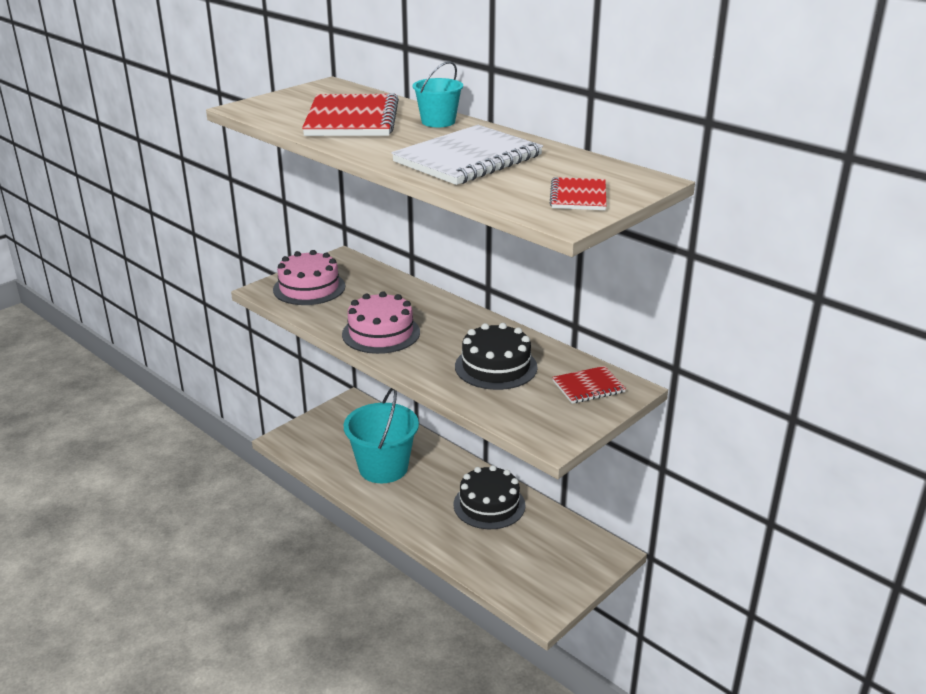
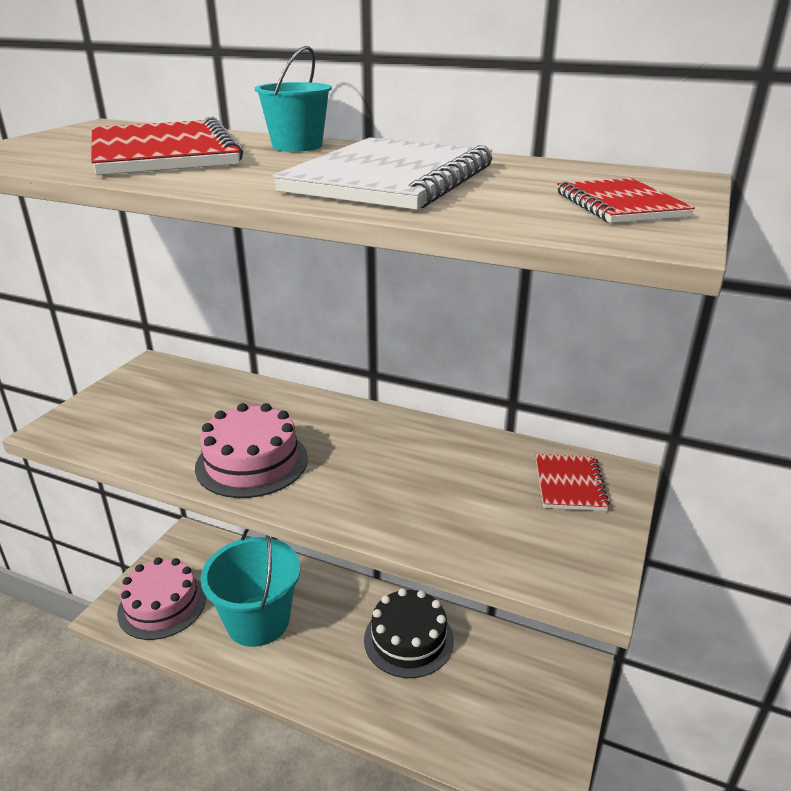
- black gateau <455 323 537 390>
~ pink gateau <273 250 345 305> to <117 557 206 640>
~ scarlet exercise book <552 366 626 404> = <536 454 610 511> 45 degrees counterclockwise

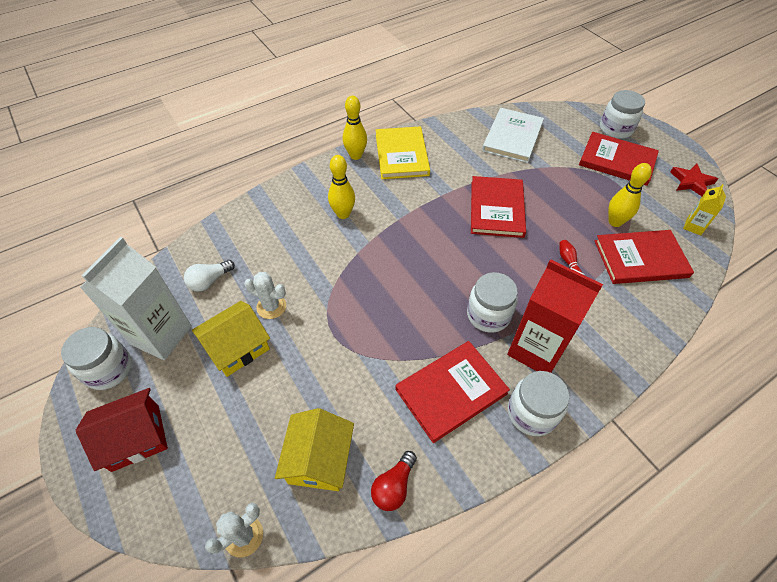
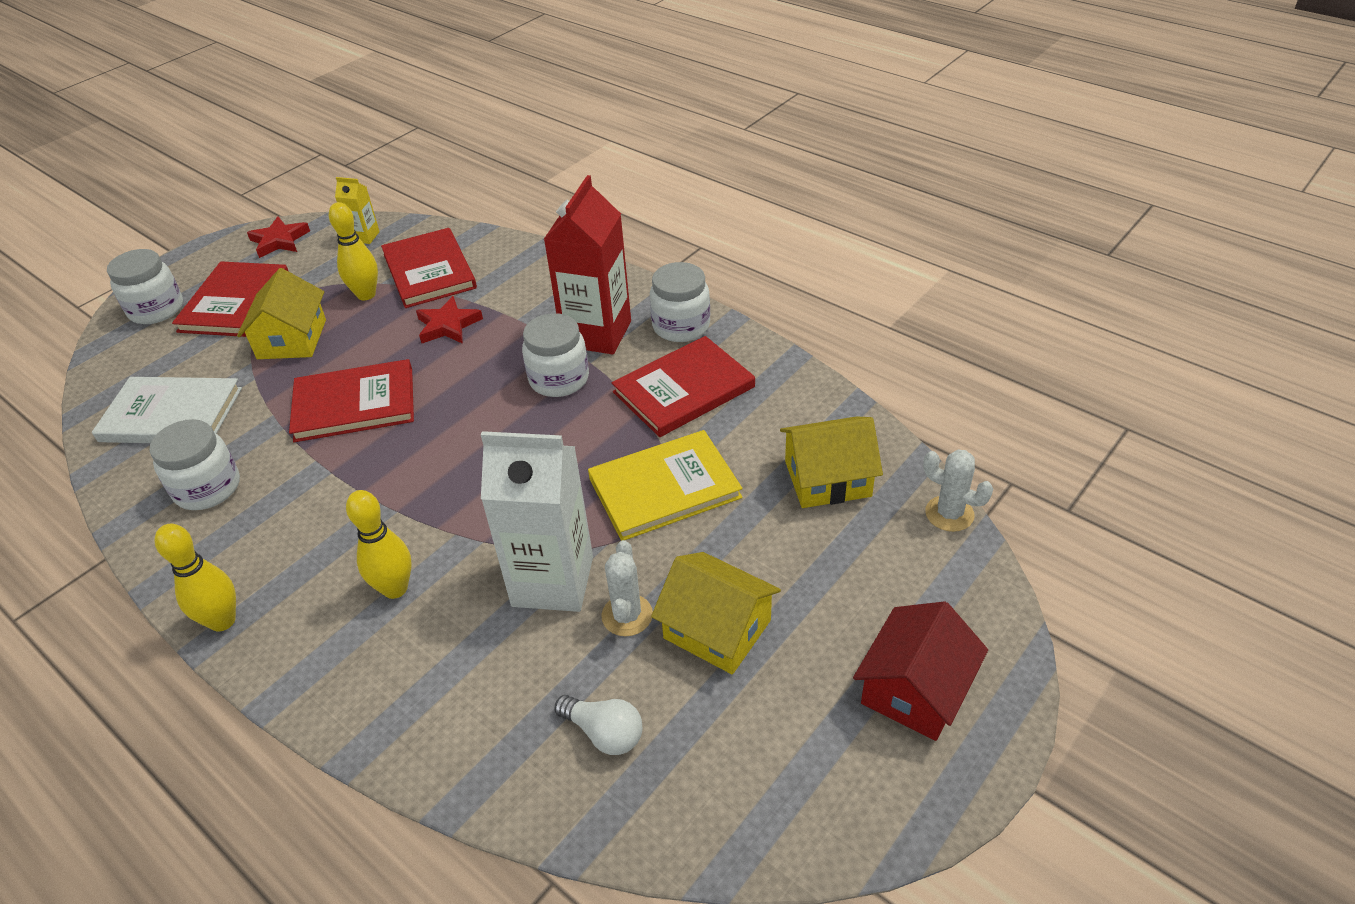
- scarlet bulb <371 451 417 511>
+ bright yellow house <237 268 326 359>
~ white jam jar <61 327 132 390> to <149 419 240 510>
~ white juice carton <80 237 192 360> to <481 431 593 612>
~ bright yellow hardcover <376 126 430 179> to <588 430 743 541>
~ scarlet tenpin <560 240 582 272> to scarlet star shape <416 296 483 344>
~ scarlet house <76 388 168 472> = <853 601 988 741> 75 degrees clockwise
~ scarlet hardcover <395 341 510 443> = <612 336 755 437> 75 degrees counterclockwise

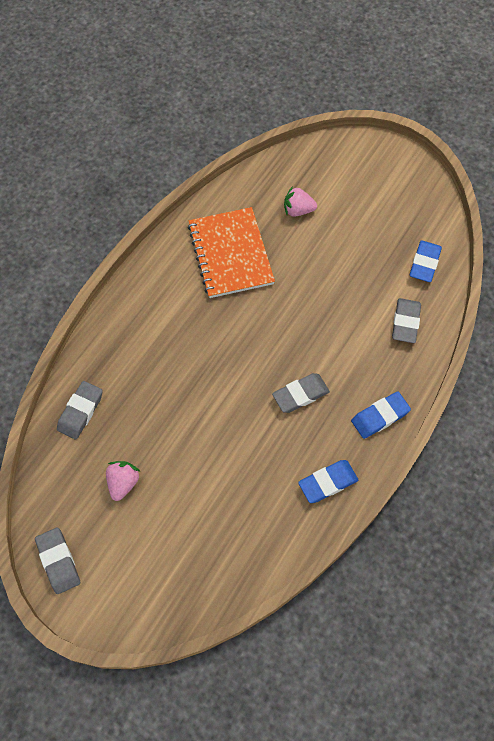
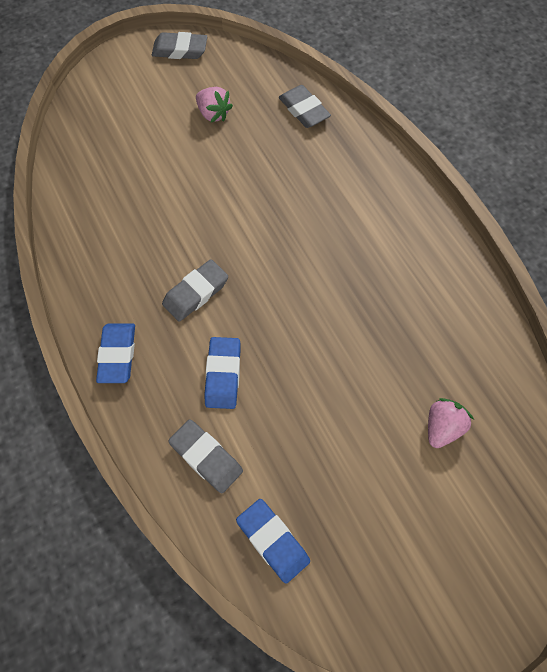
- orange exercise book <188 207 275 298>
~ cobalt gum eraser <298 460 358 503> to <205 337 241 409>
~ grey gum eraser <272 373 330 413> = <162 259 228 322> 45 degrees clockwise

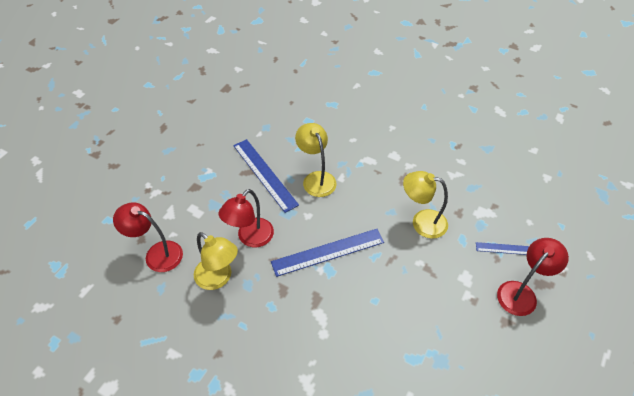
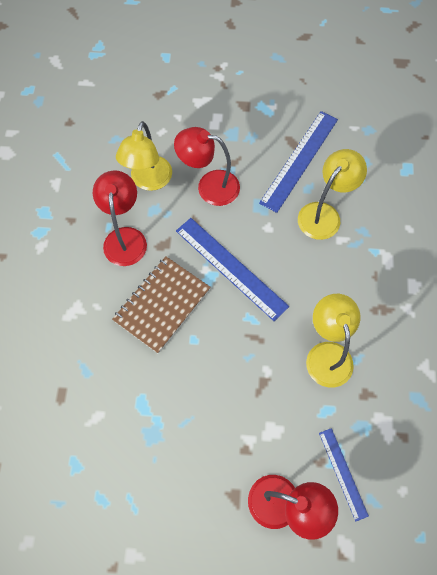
+ russet exercise book <112 256 211 354>
~ scarlet desk lamp <113 202 183 272> to <93 170 147 266>

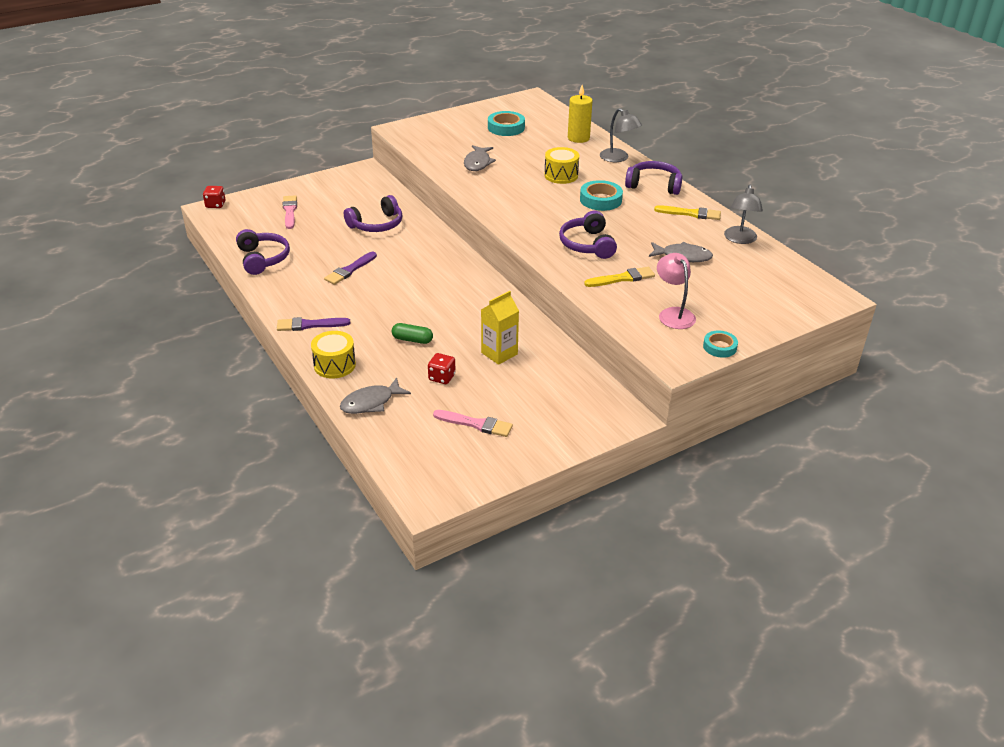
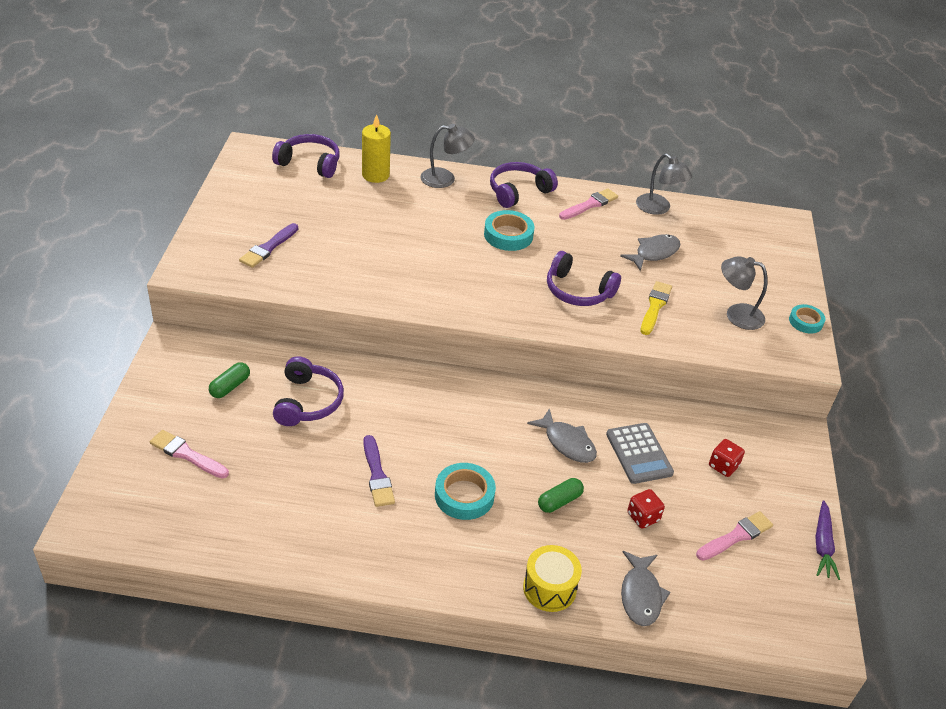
- bright yellow toy drum <544 147 579 184>
+ green pill shape <209 362 250 398>
+ violet toy carrot <815 500 840 580>
~ scarlet die <203 186 226 208> to <709 439 745 477>
~ violet headphones <236 229 290 275> to <272 134 340 178>
~ violet paint brush <277 317 350 331> to <239 223 298 268>
~ grey toy fish <464 145 496 171> to <527 408 597 463>
~ teal roll of tape <488 111 525 136> to <435 463 496 520>
~ bright yellow juice carton <481 291 519 365> to grey adding machine <606 423 674 484>
~ bright yellow paint brush <654 205 721 220> to pink paint brush <559 188 618 220>
~ pink desk lamp <657 253 696 329> to grey desk lamp <721 256 768 330>

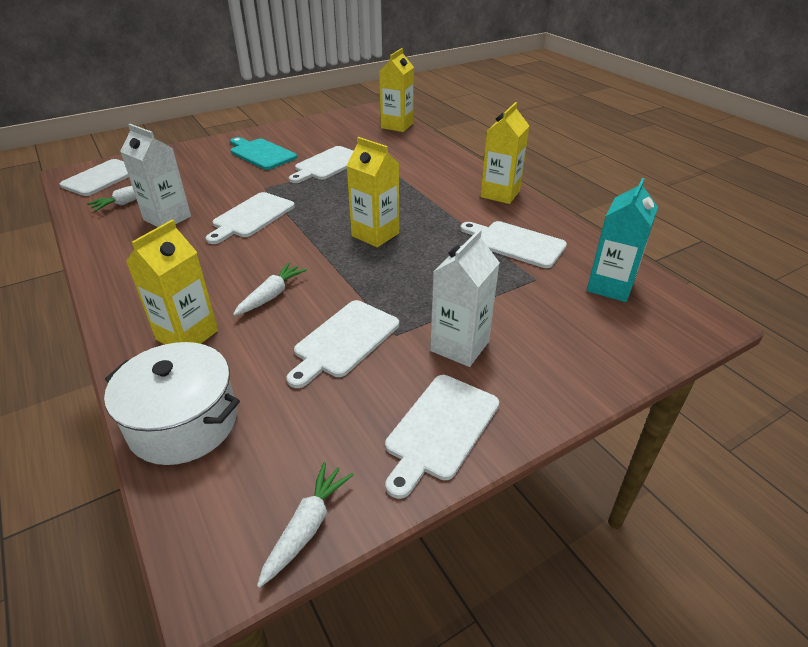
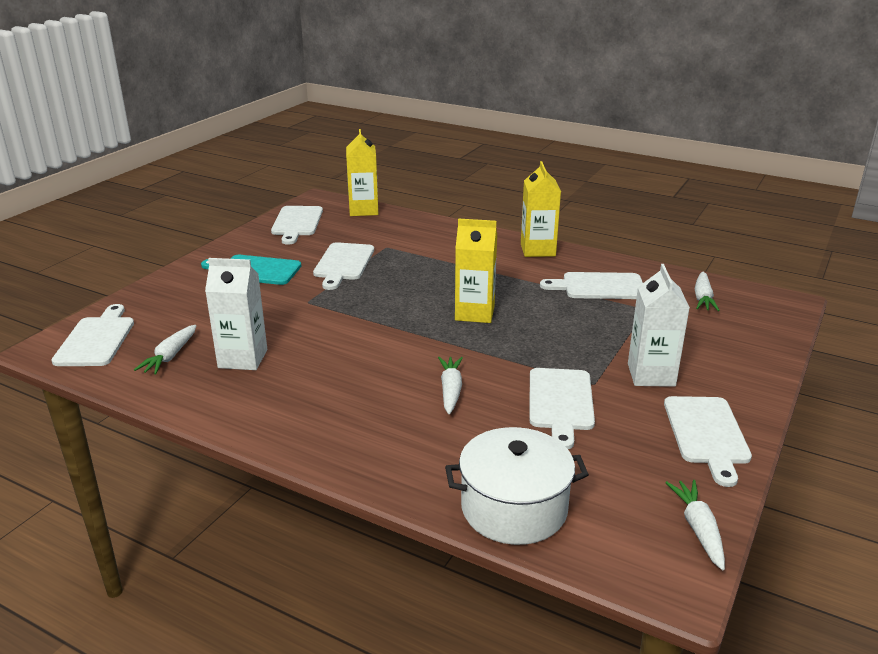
- bright yellow juice carton <126 220 218 344>
~ white bread board <206 192 295 244> to <271 206 323 245>
~ teal juice carton <587 178 658 302> to white toy carrot <695 271 720 311>

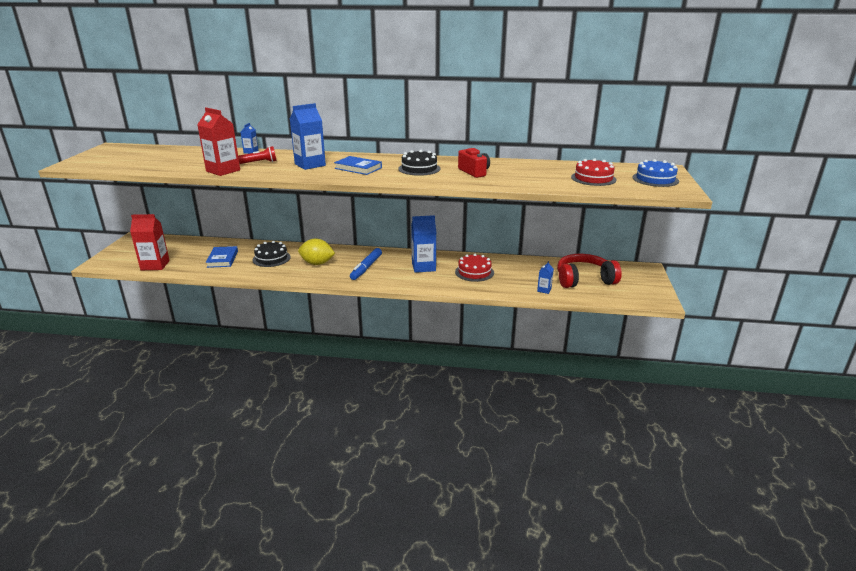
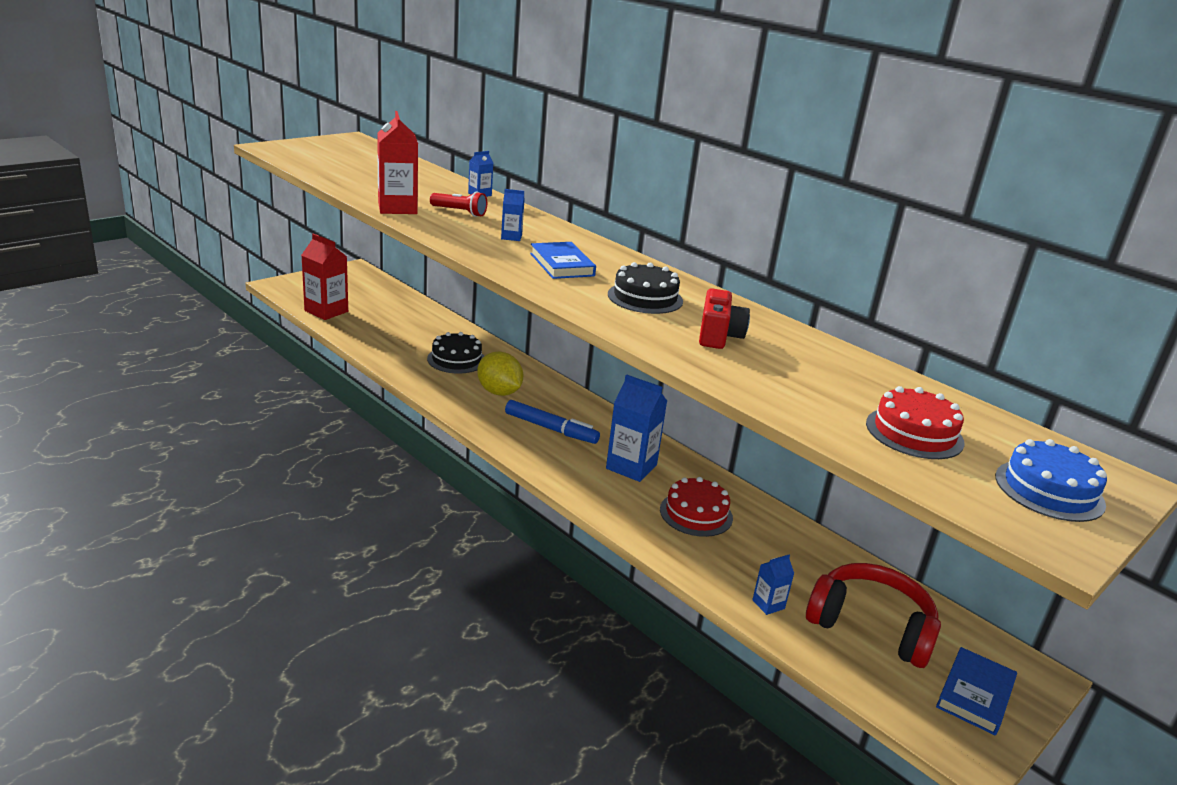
~ cobalt hardcover <206 246 238 268> to <936 647 1017 735>
~ cobalt marker <350 248 382 280> = <505 400 600 444> 120 degrees counterclockwise
~ cobalt juice carton <290 103 326 170> = <501 189 525 241> x0.50

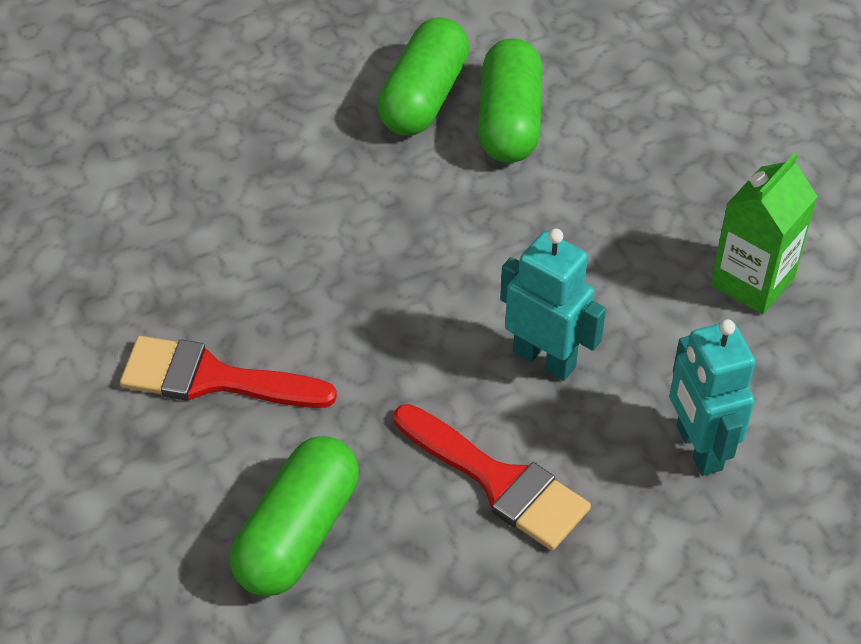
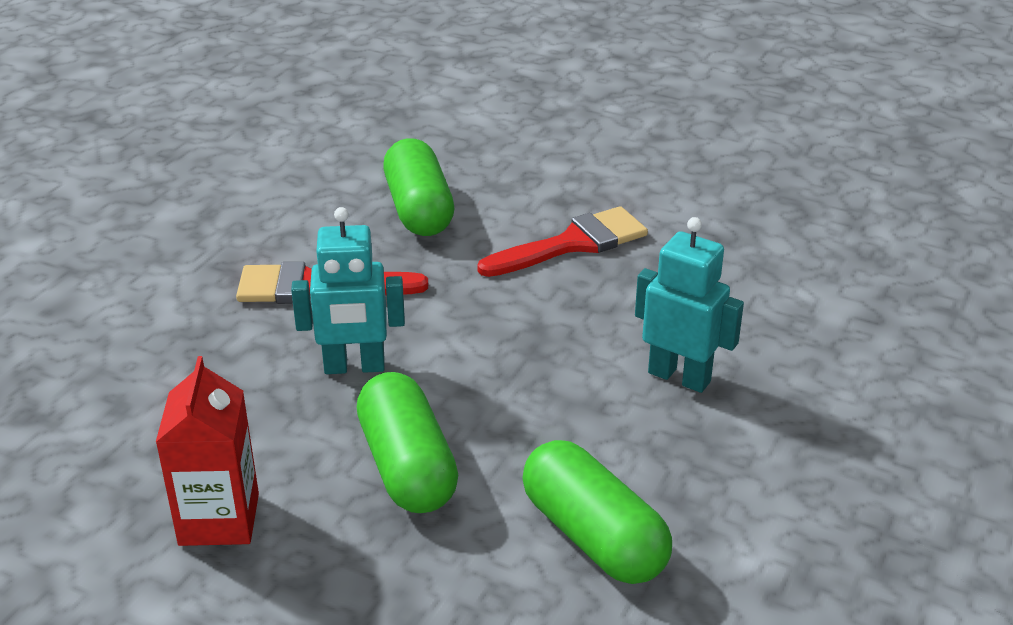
~ green pill shape <377 17 469 136> to <356 372 458 513>
~ teal robot <669 319 755 476> to <635 217 744 393>
~ green juice carton <710 153 818 315> to scarlet juice carton <156 356 259 546>

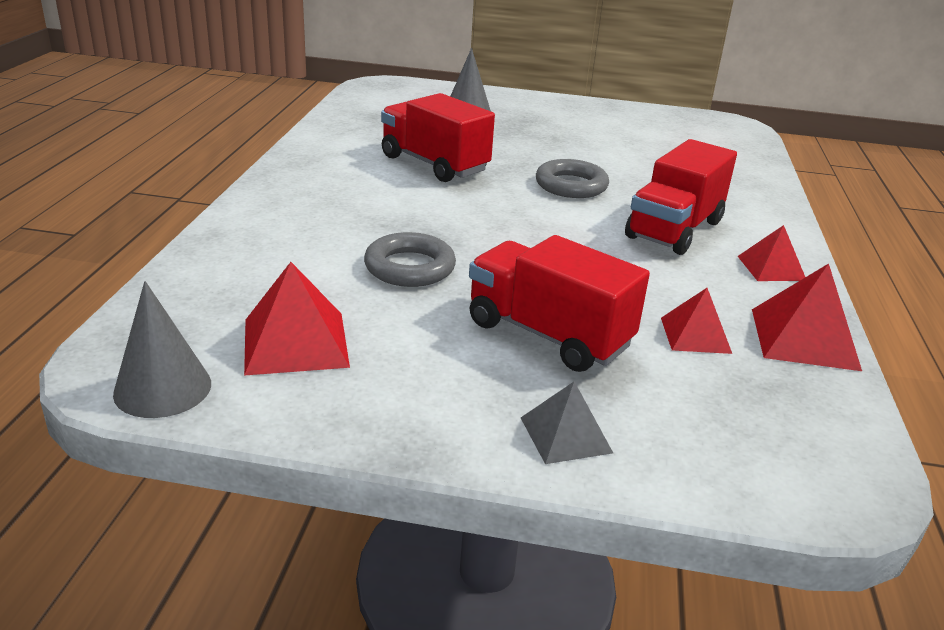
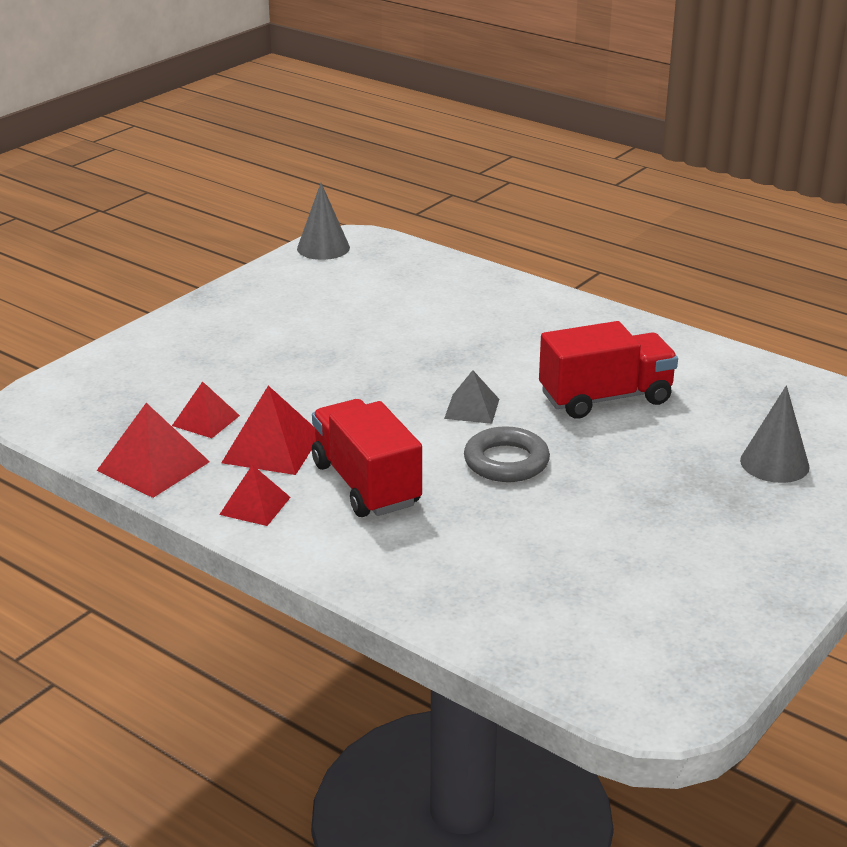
- grey torus <364 232 456 287>
- scarlet lorry <469 235 650 372>
~ scarlet pyramid <244 262 350 376> to <221 386 315 475>
~ grey pyramid <521 381 613 464> to <444 370 499 424>

